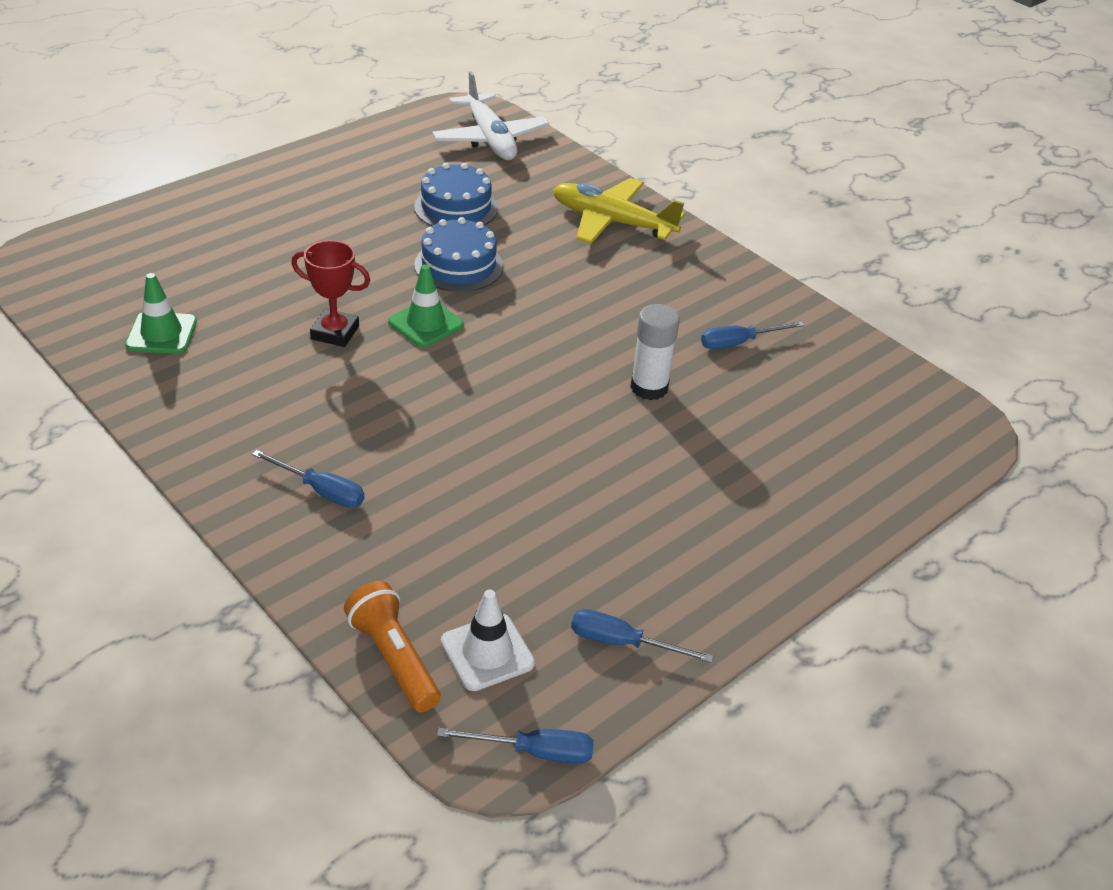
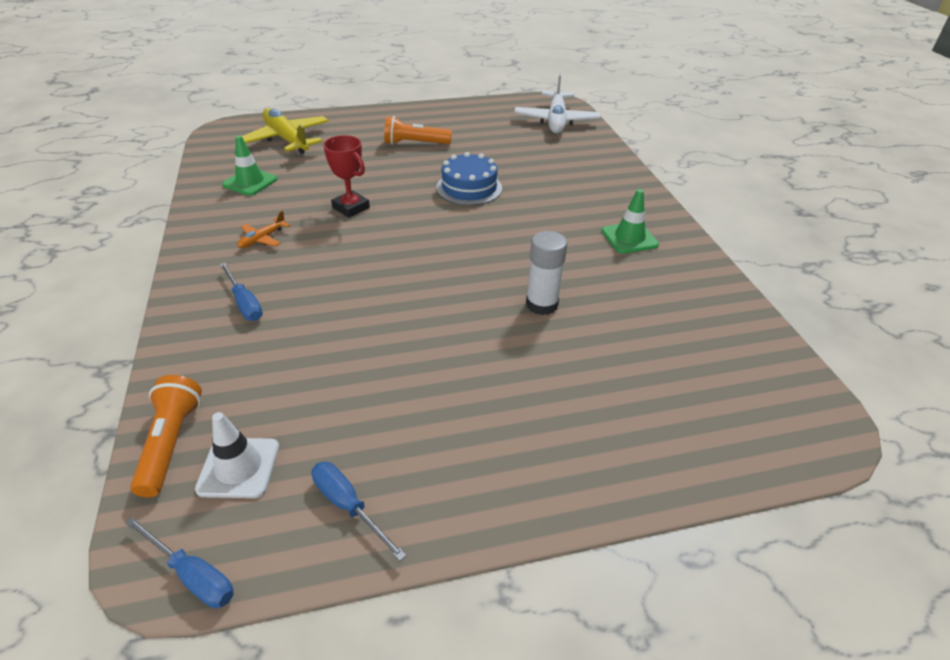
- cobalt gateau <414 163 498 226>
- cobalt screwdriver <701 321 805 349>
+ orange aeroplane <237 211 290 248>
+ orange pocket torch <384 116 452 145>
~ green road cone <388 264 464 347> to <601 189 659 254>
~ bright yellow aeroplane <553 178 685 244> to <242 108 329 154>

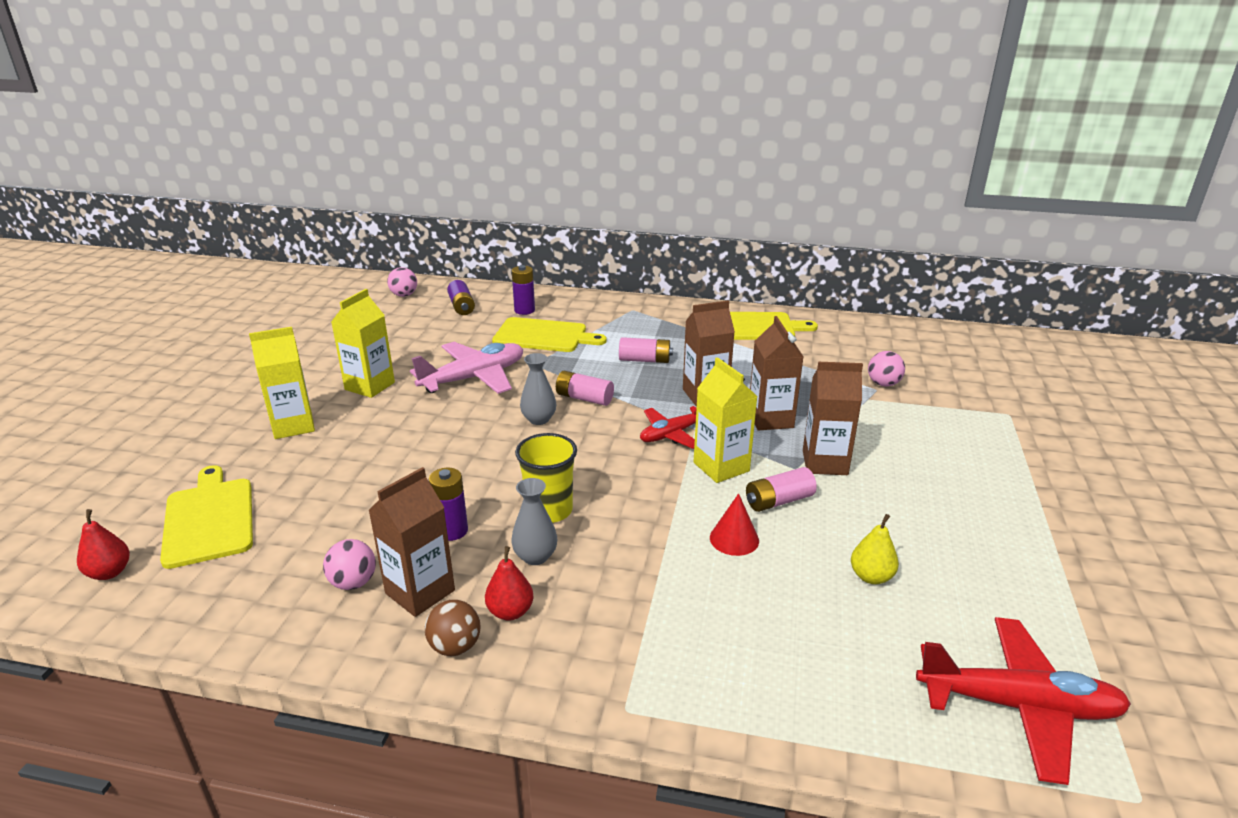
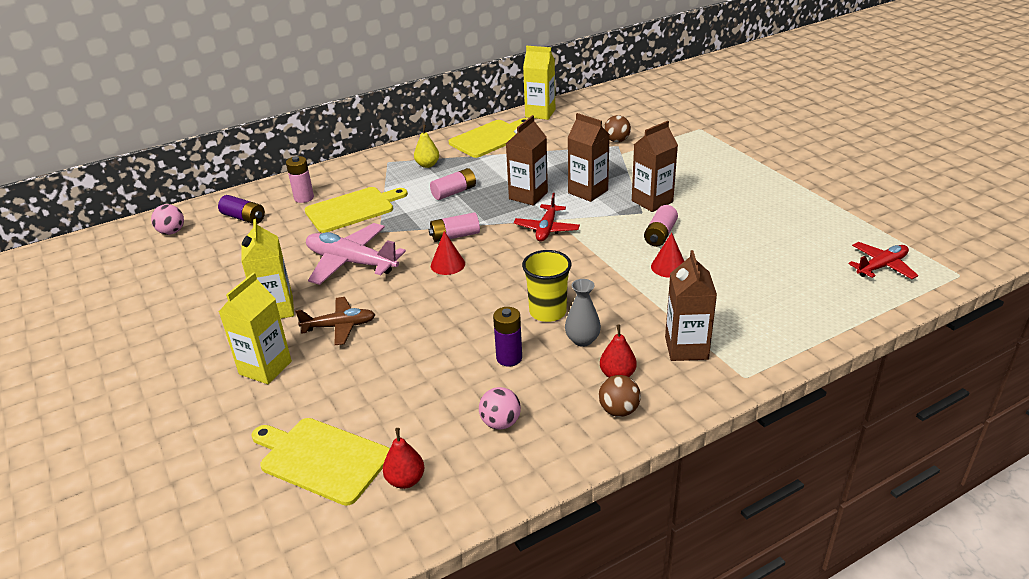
+ russet aeroplane <295 297 376 345>
~ scarlet pear fruit <77 509 130 580> to <383 428 424 489>
~ russet juice carton <368 467 455 617> to <665 250 717 361>
~ bright yellow juice carton <693 357 758 483> to <523 46 555 120>
~ bright yellow pear fruit <851 514 899 584> to <414 125 439 168>
~ grey tall vase <520 353 556 425> to scarlet cone <431 231 465 275>
~ violet AA battery <512 265 535 315> to pink AA battery <286 156 314 203>
~ pink ball <868 351 905 387> to russet ball <604 115 631 142>
~ pink aeroplane <410 342 523 394> = <306 223 406 285> 75 degrees counterclockwise
~ scarlet aeroplane <916 617 1131 785> = <848 242 918 279> x0.62

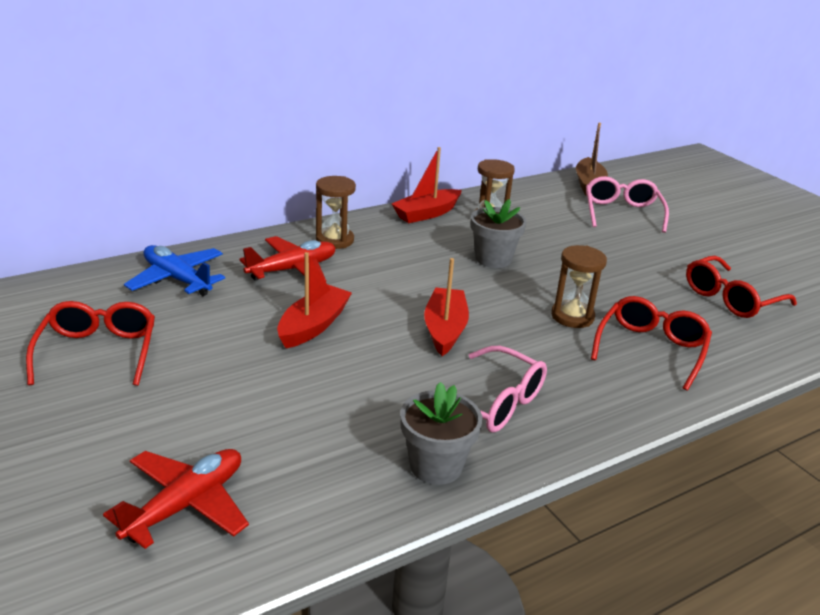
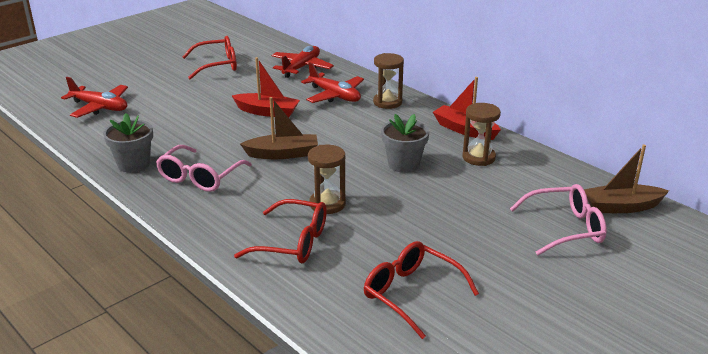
~ cobalt aeroplane <124 245 225 296> to scarlet aeroplane <272 46 334 78>
~ scarlet sailboat <424 258 469 356> to russet sailboat <240 97 318 159>

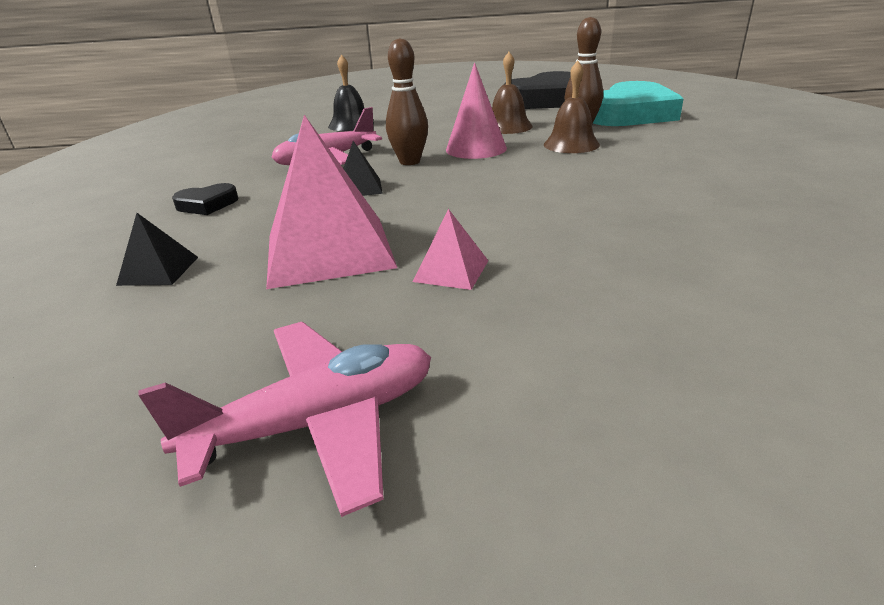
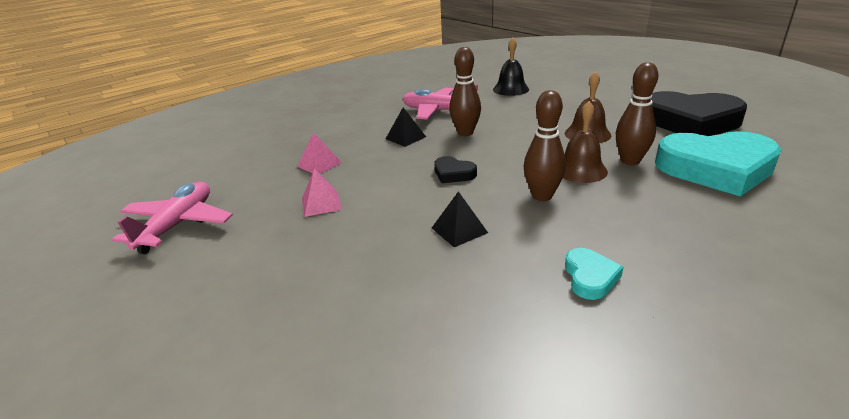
- pink cone <446 63 507 159>
+ russet tenpin <524 90 566 201>
+ teal heart shape <565 248 623 300>
~ black pyramid <116 213 198 286> to <432 191 488 247>
~ black heart shape <172 183 238 215> to <434 156 477 183>
~ pink aeroplane <138 322 431 517> = <112 182 233 254> 105 degrees counterclockwise
~ pink pyramid <266 115 397 289> = <297 132 342 174> x0.46

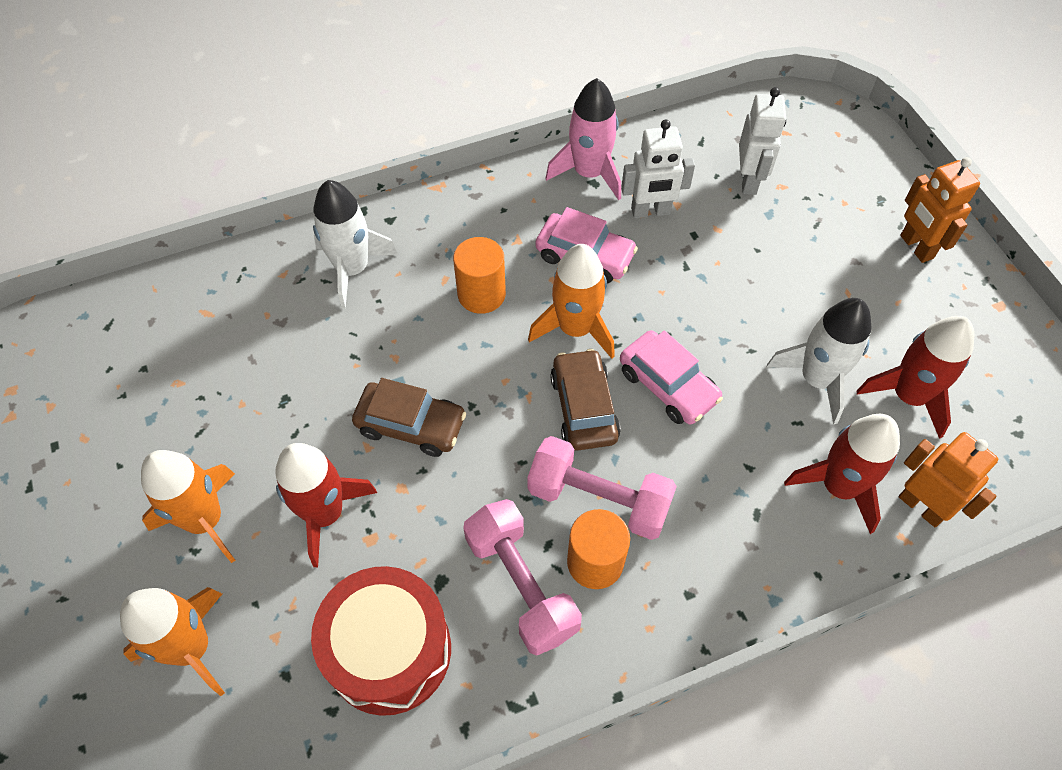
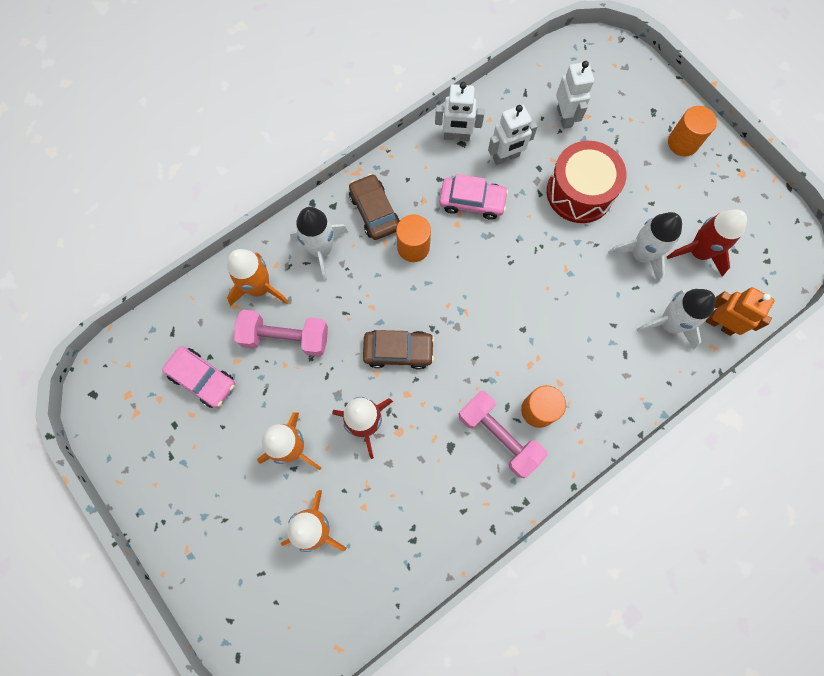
~ scarlet toy drum <311 566 451 716> to <547 141 626 223>
~ pink hand weight <527 436 677 540> to <234 310 328 357>
~ orange spaceship <528 244 615 359> to <227 249 289 306>
~ russet automobile <550 349 621 451> to <349 174 400 240>
~ pink automobile <620 330 723 425> to <162 346 235 408>
~ pink spaceship <545 78 621 200> to white robot <435 82 485 141>
~ orange robot <900 157 980 263> to orange cylinder shape <668 106 717 157>
~ scarlet spaceship <784 414 900 534> to white spaceship <637 289 716 349>

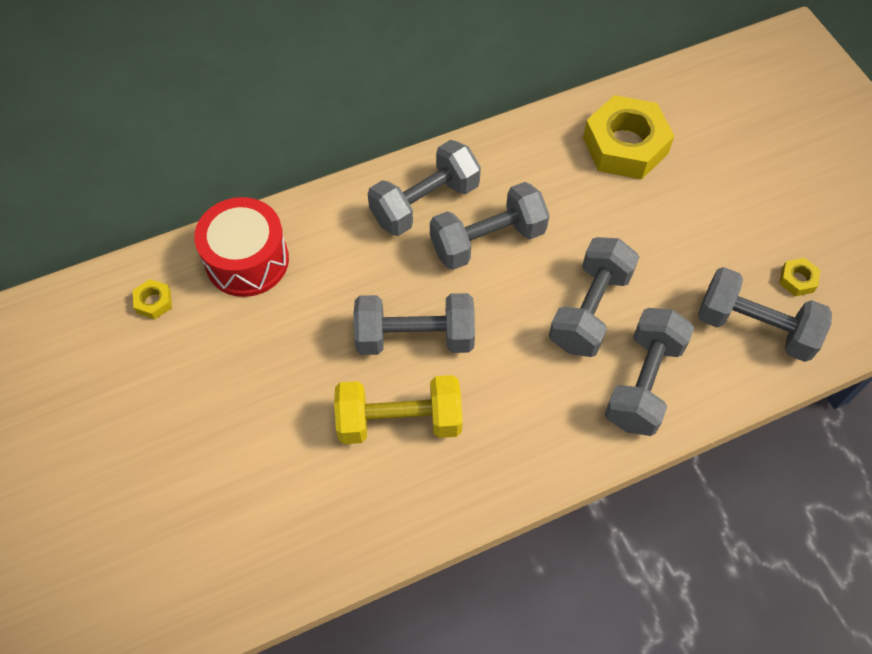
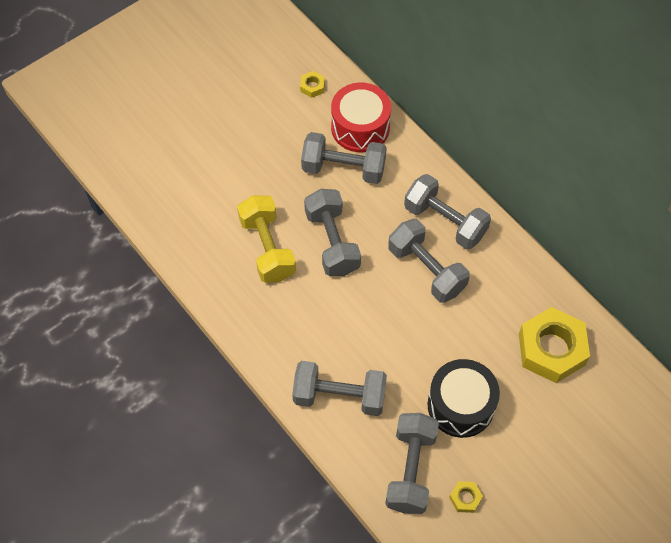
+ black toy drum <427 359 500 438>
~ grey hand weight <549 237 639 357> to <301 132 387 184>

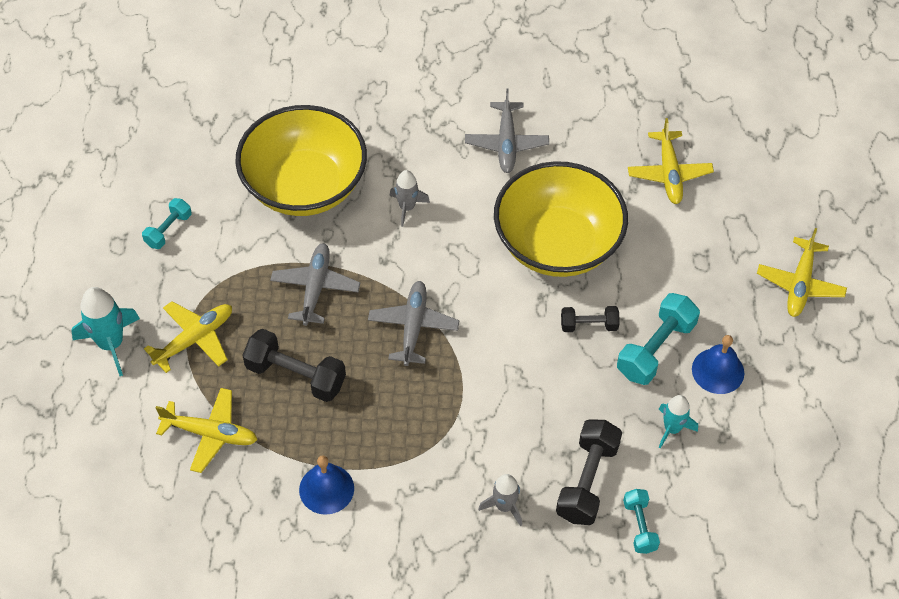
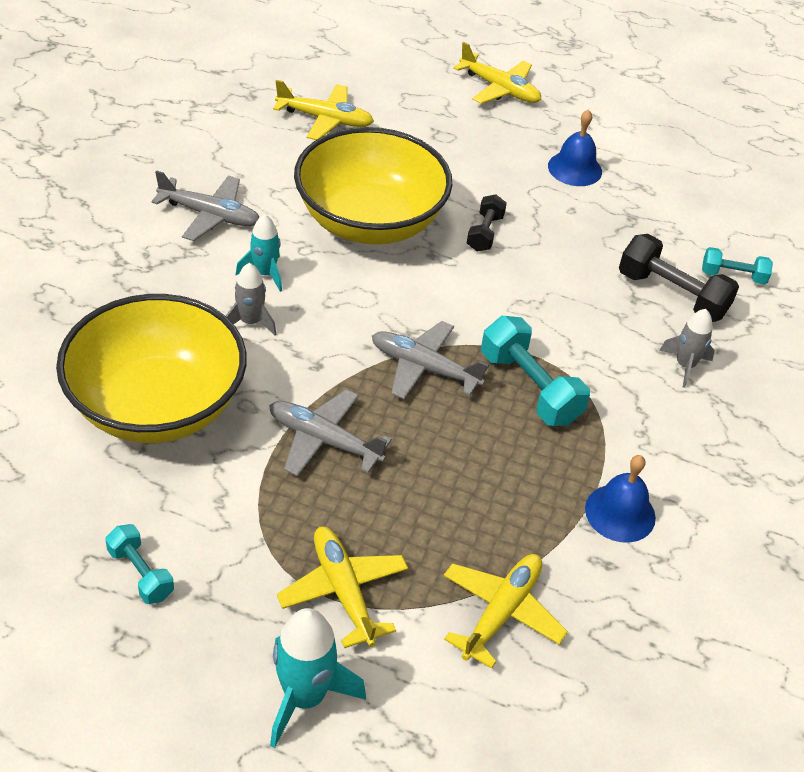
- black hand weight <242 329 346 402>
~ teal hand weight <617 293 700 385> to <481 316 590 426>
~ teal spaceship <659 395 698 449> to <236 214 282 292>

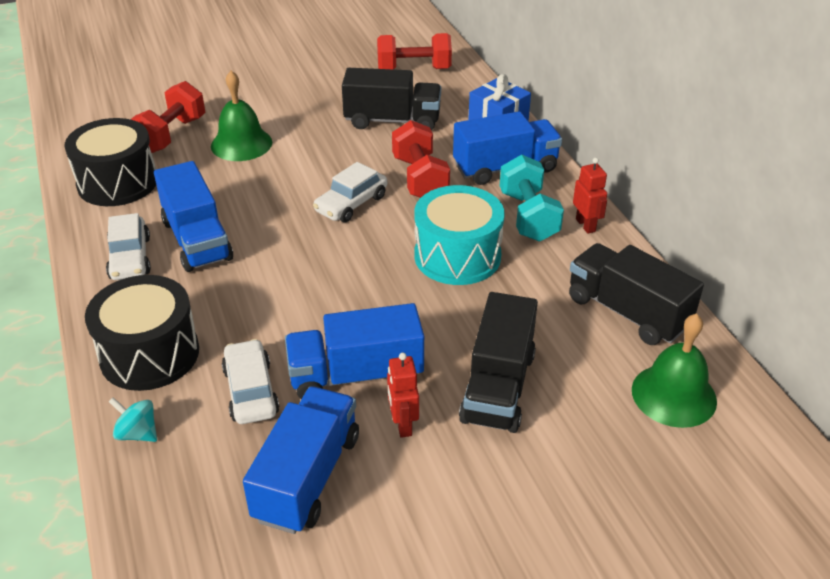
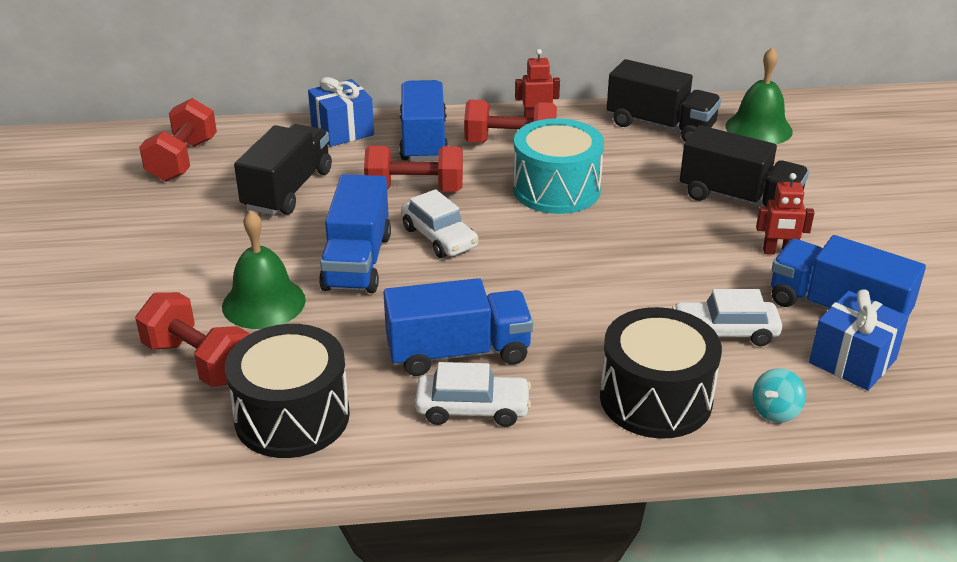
+ cobalt present <809 289 909 391>
~ cobalt lorry <285 303 424 399> to <319 174 391 293>
~ teal hand weight <500 155 564 242> to scarlet hand weight <464 99 557 143>
~ black lorry <569 243 704 345> = <607 59 721 142> 120 degrees counterclockwise

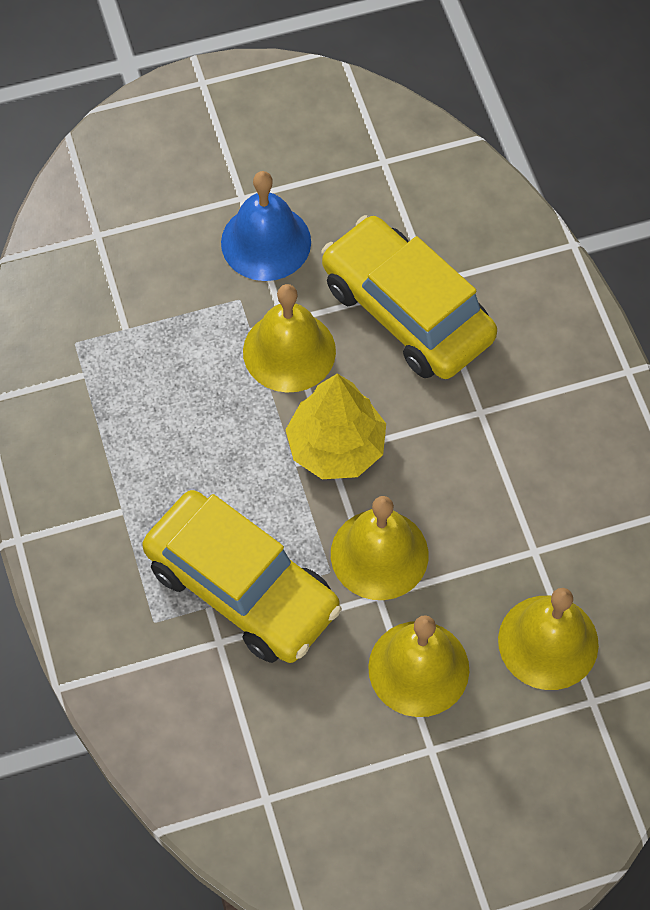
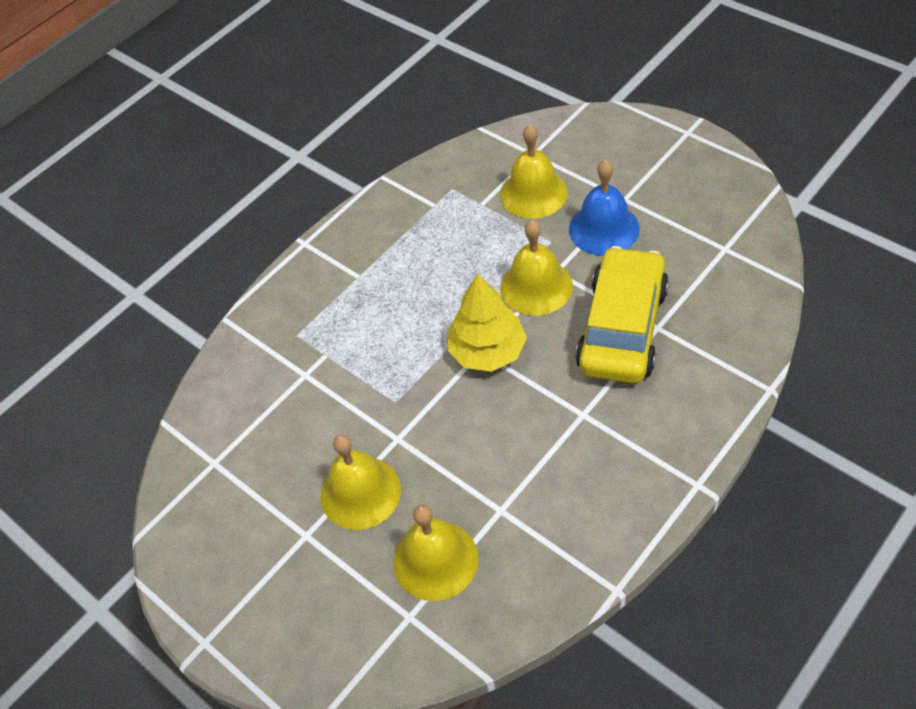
- bright yellow automobile <142 490 342 663>
~ bright yellow school bell <331 496 428 600> to <500 124 568 219>

